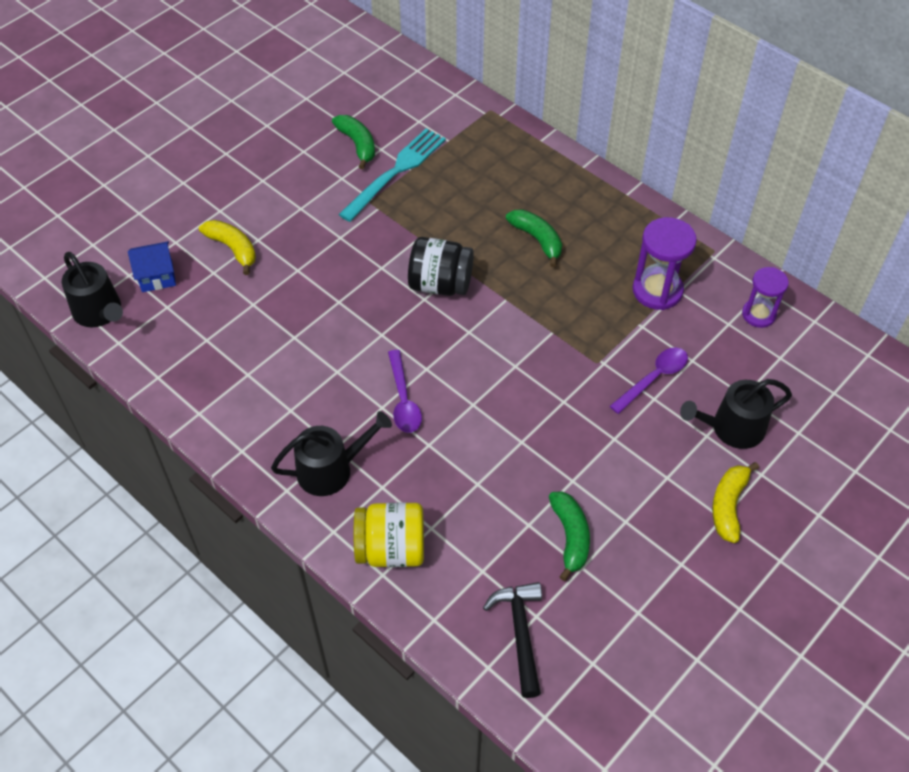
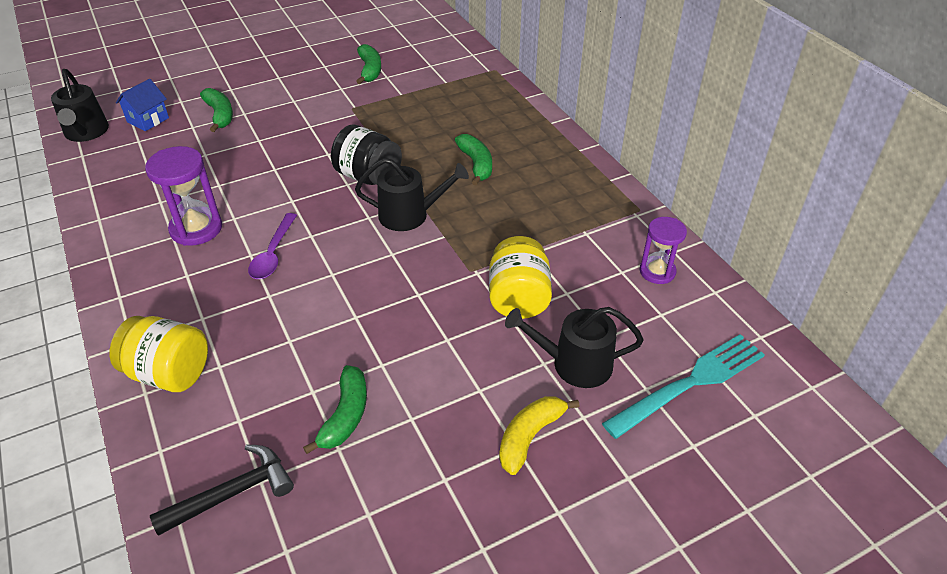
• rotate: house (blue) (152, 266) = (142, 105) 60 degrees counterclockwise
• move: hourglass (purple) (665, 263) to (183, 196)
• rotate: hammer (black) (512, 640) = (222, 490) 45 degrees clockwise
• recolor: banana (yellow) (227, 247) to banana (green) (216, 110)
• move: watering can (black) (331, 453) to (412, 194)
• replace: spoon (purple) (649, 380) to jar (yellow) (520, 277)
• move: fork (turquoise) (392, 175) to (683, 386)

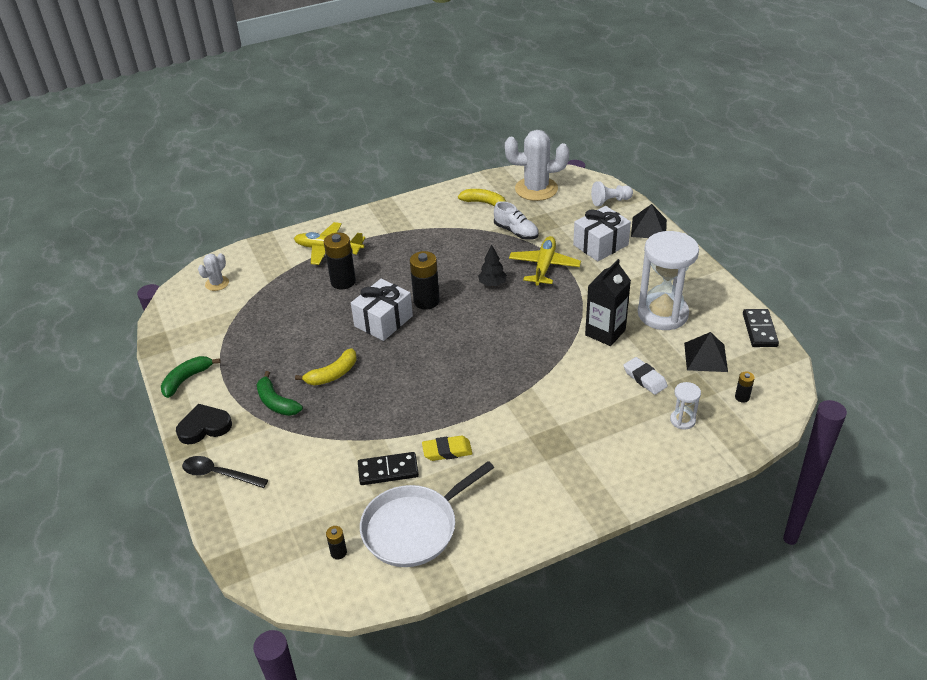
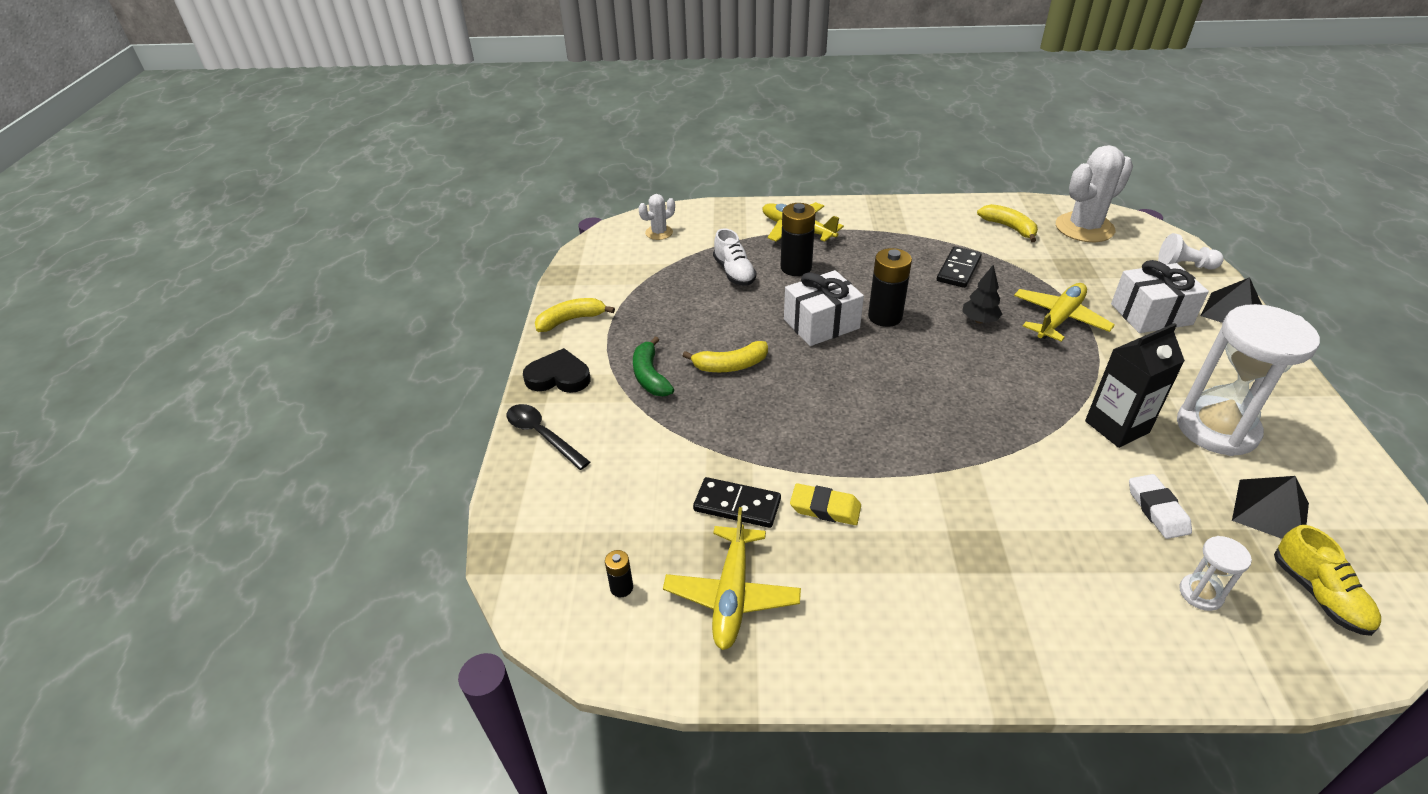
• recolor: banana (green) (191, 377) to banana (yellow) (575, 315)
• replace: pan (white) (427, 514) to plane (yellow) (732, 578)
• move: shoe (white) (516, 220) to (735, 257)
• move: domino (black) (761, 328) to (959, 267)
• rotate: cactus (white) (537, 165) = (1094, 193) 60 degrees counterclockwise
• replace: battery (black) (745, 387) to shoe (yellow) (1327, 580)

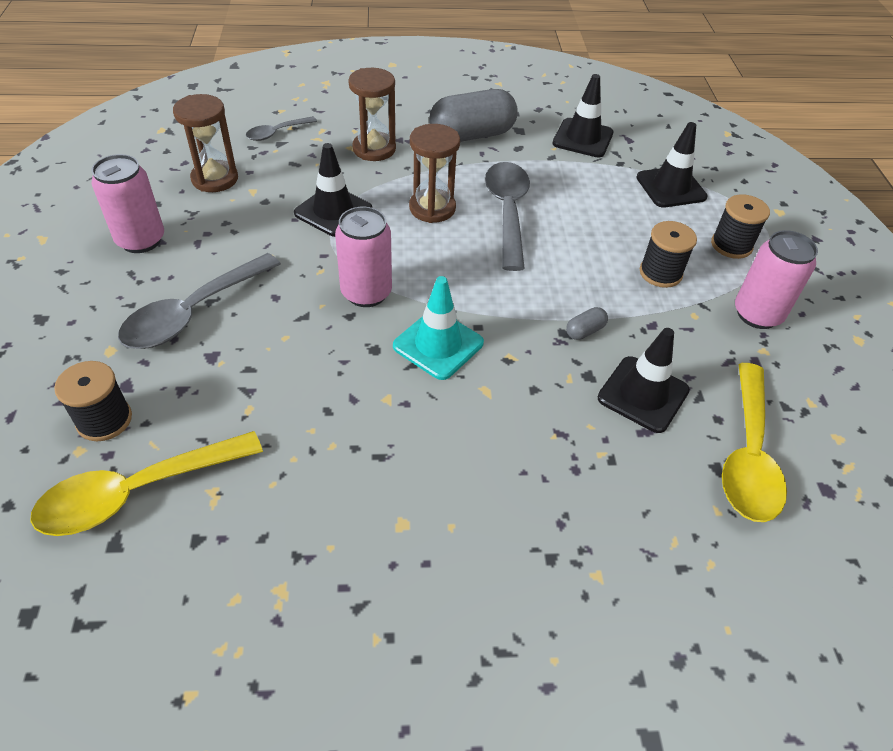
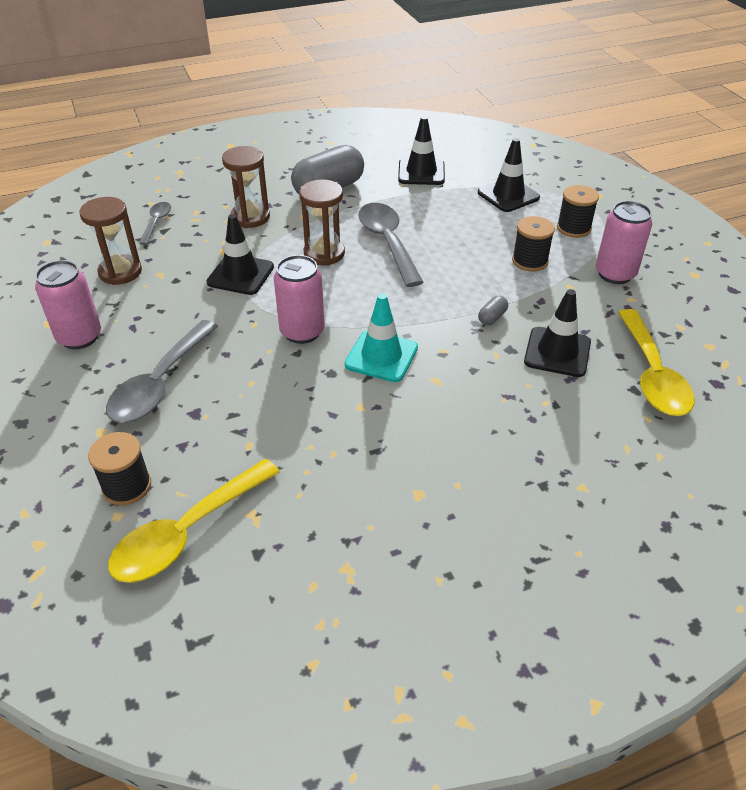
• rotate: spoon (grey) (281, 128) = (155, 223) 150 degrees clockwise

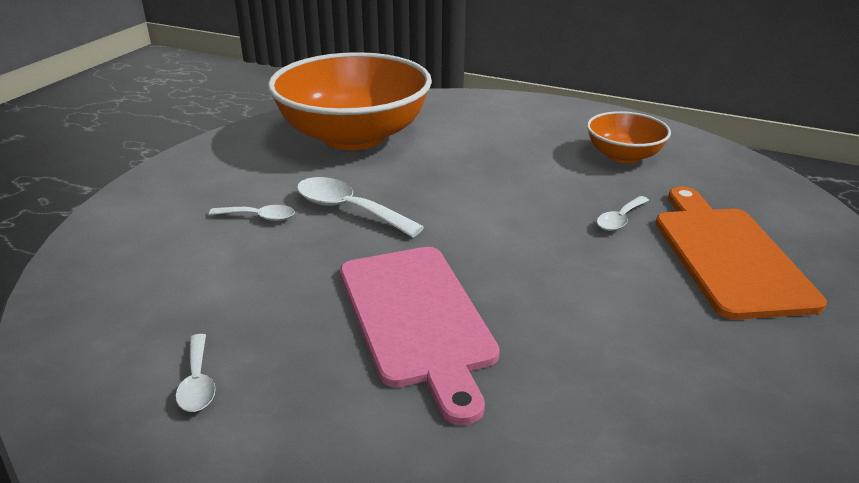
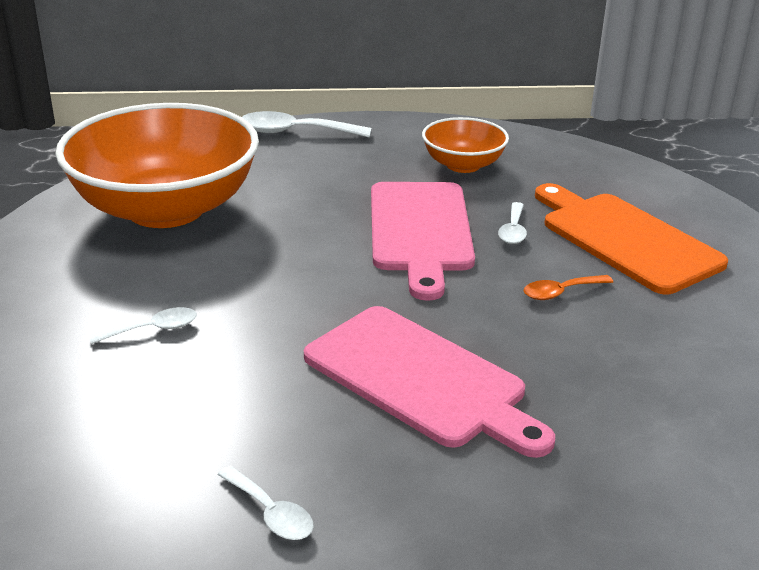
• move: spoon (white) (360, 207) to (306, 124)
• insert: cutting board (pink) (423, 241)
• insert: spoon (orange) (568, 287)

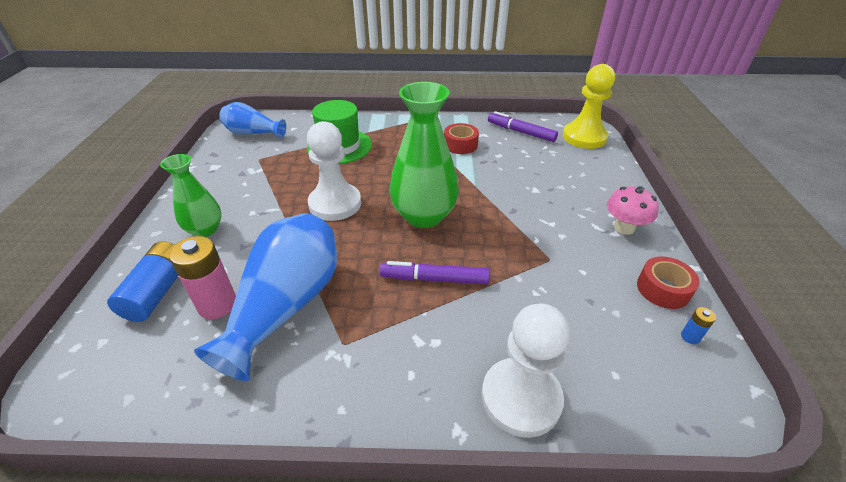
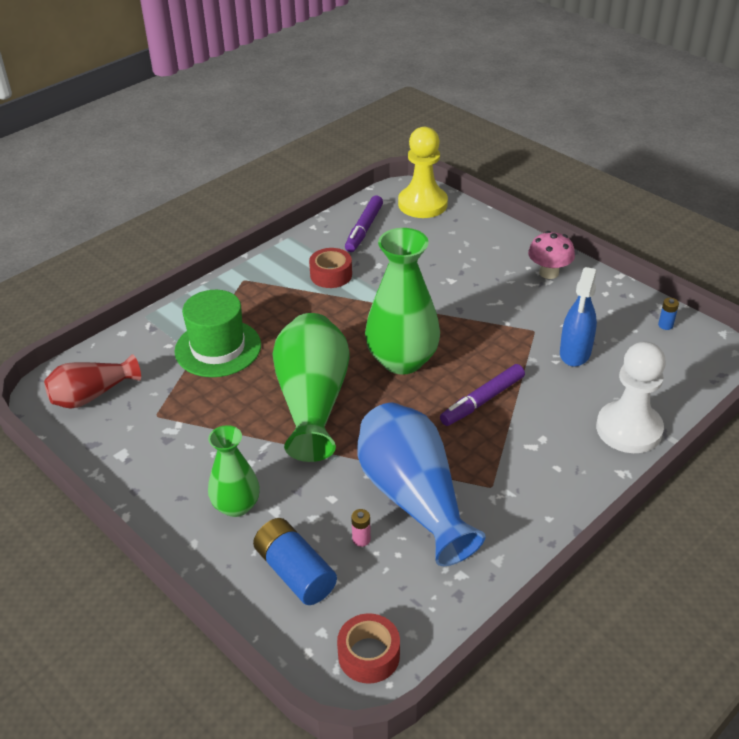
• recolor: vase (blue) (252, 120) to vase (red) (92, 381)
• replace: pawn (white) (334, 171) to vase (green) (311, 387)
• move: tape (red) (668, 282) to (368, 648)
• rotate: marker (purple) (523, 126) = (364, 223) 60 degrees counterclockwise
• resize: battery (pink) (202, 277) = (361, 528) x0.45
• insert: spray bottle (blue) (578, 317)

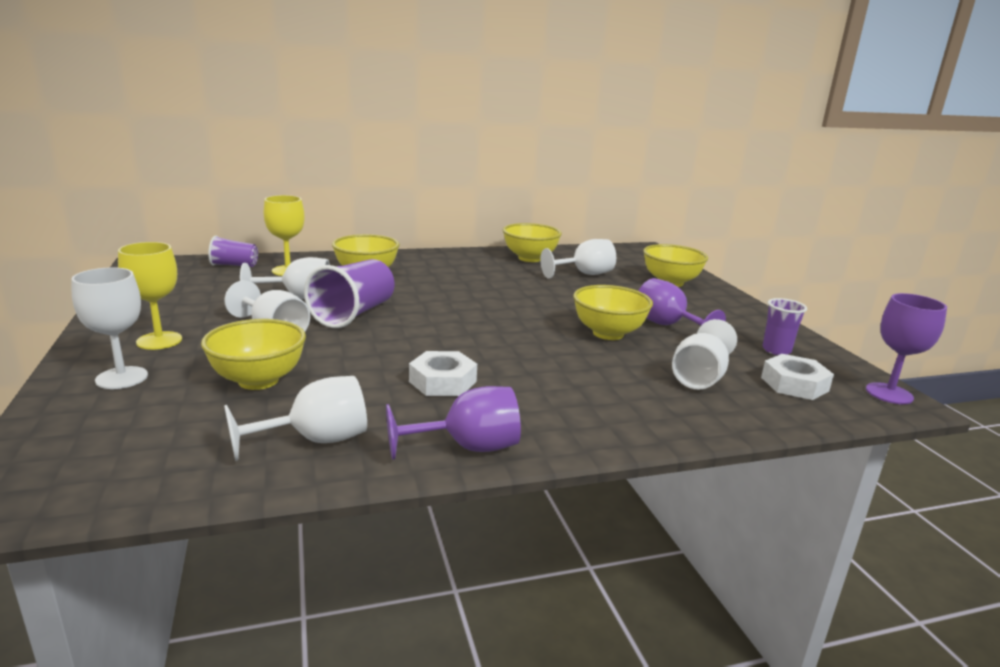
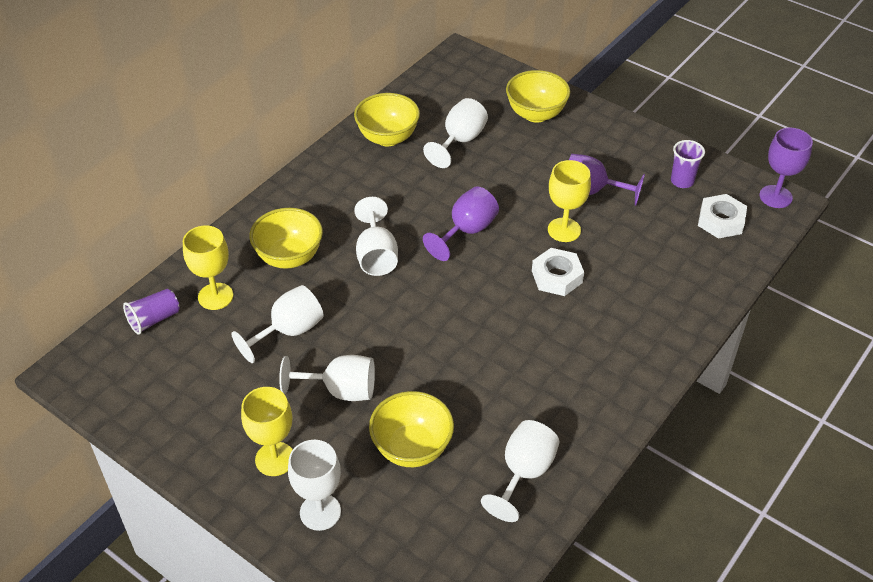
• move: goblet (white) (704, 354) to (376, 236)
• move: goblet (purple) (453, 423) to (461, 223)
• move: nut (white) (443, 373) to (558, 272)
• replace: bowl (yellow) (613, 312) to goblet (yellow) (569, 201)
• delete: cup (purple) (349, 293)

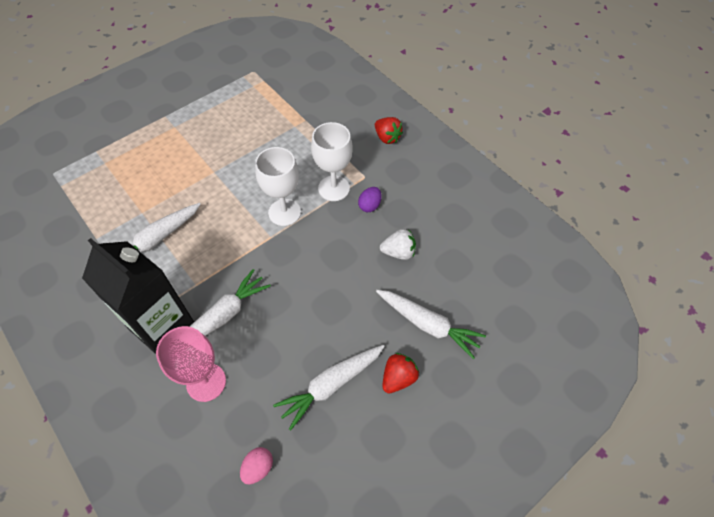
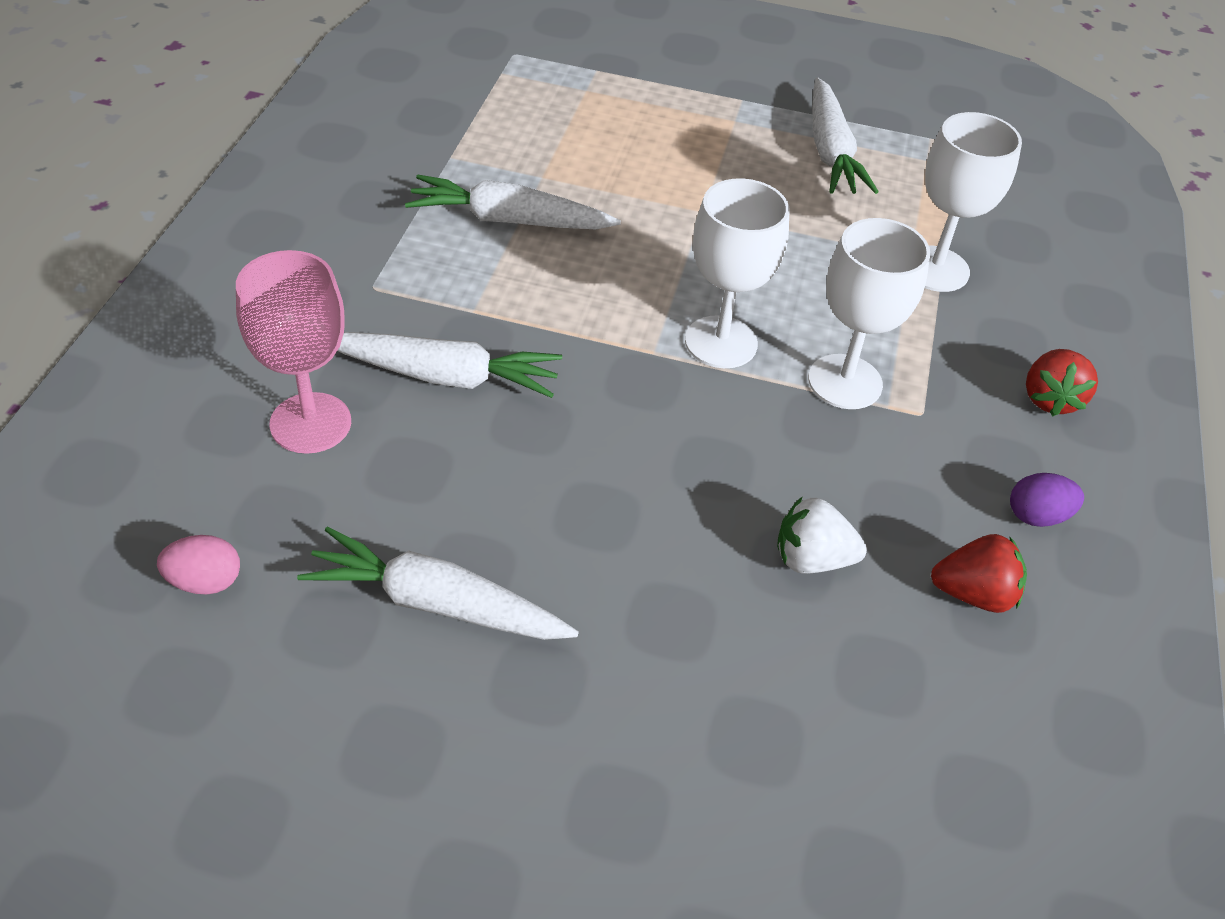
• rotate: strawberry (white) (398, 244) = (822, 535) 135 degrees clockwise
• move: carrot (white) (431, 324) to (845, 135)
• insert: goblet (white) (973, 202)
• move: strawberry (red) (400, 373) to (979, 573)
• move: egg (purple) (369, 199) to (1047, 500)
• delete: carton (black) (138, 296)

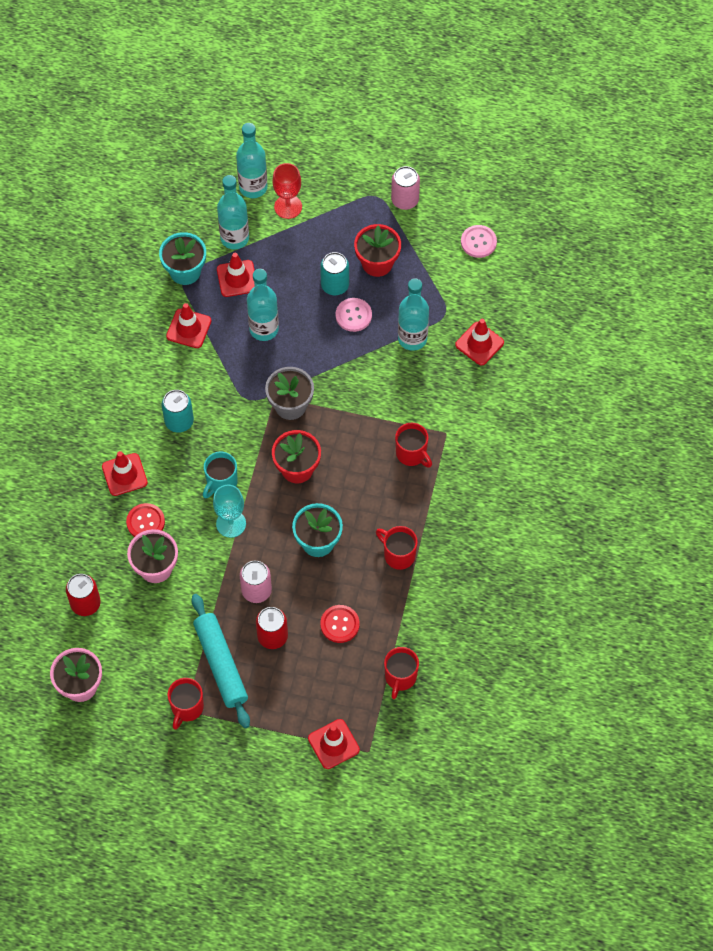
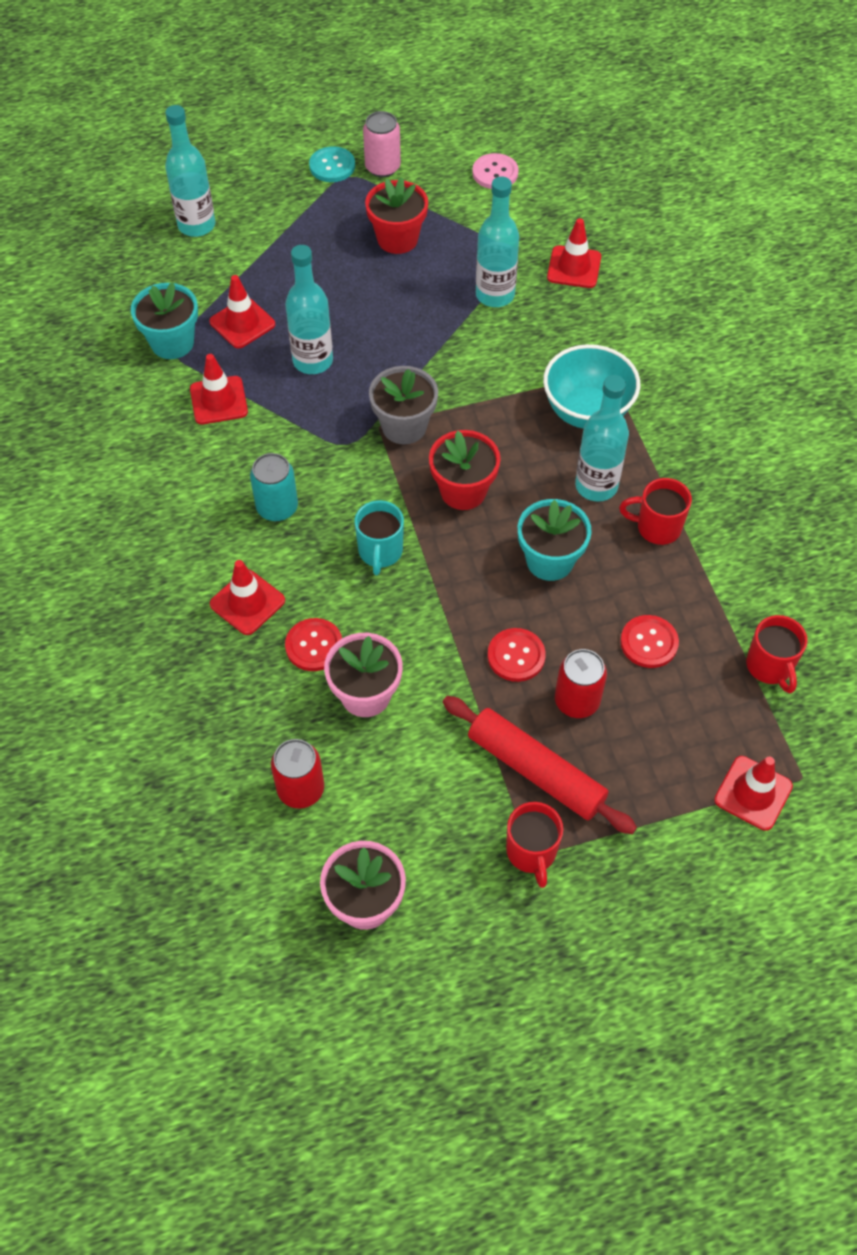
• insert: button (turquoise) (332, 164)
• recolor: rolling pin (turquoise) (221, 661) to rolling pin (red) (540, 765)
• replace: can (pink) (256, 582) to button (red) (517, 655)
• replace: mug (red) (413, 445) to bowl (turquoise) (591, 386)
• move: bottle (turquoise) (233, 212) to (602, 438)
• delete: goblet (turquoise) (229, 511)
• delete: goblet (red) (287, 191)
• delete: can (turquoise) (334, 273)
• delete: button (pink) (354, 315)

